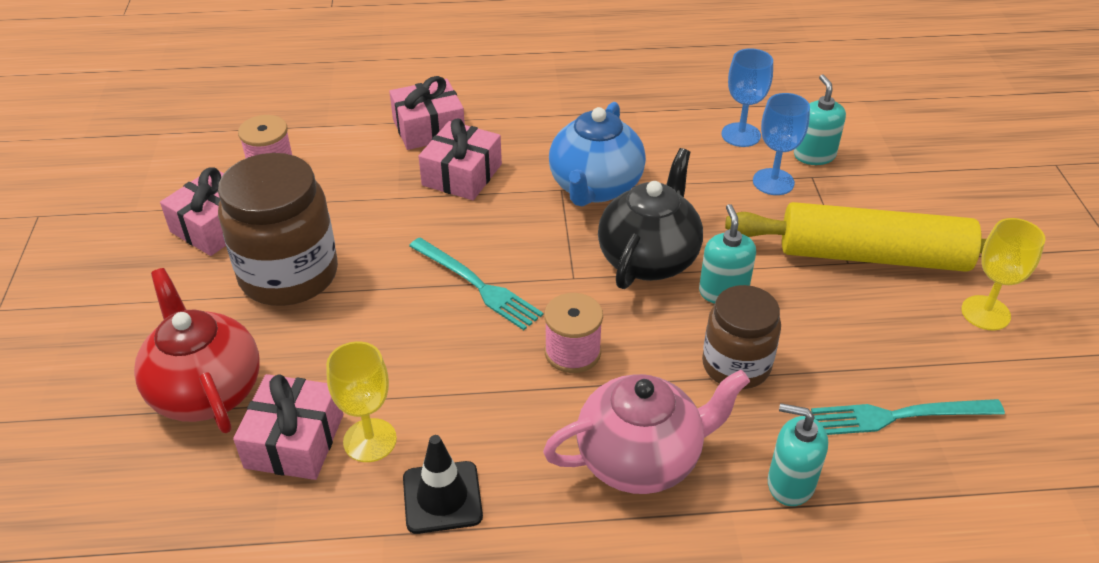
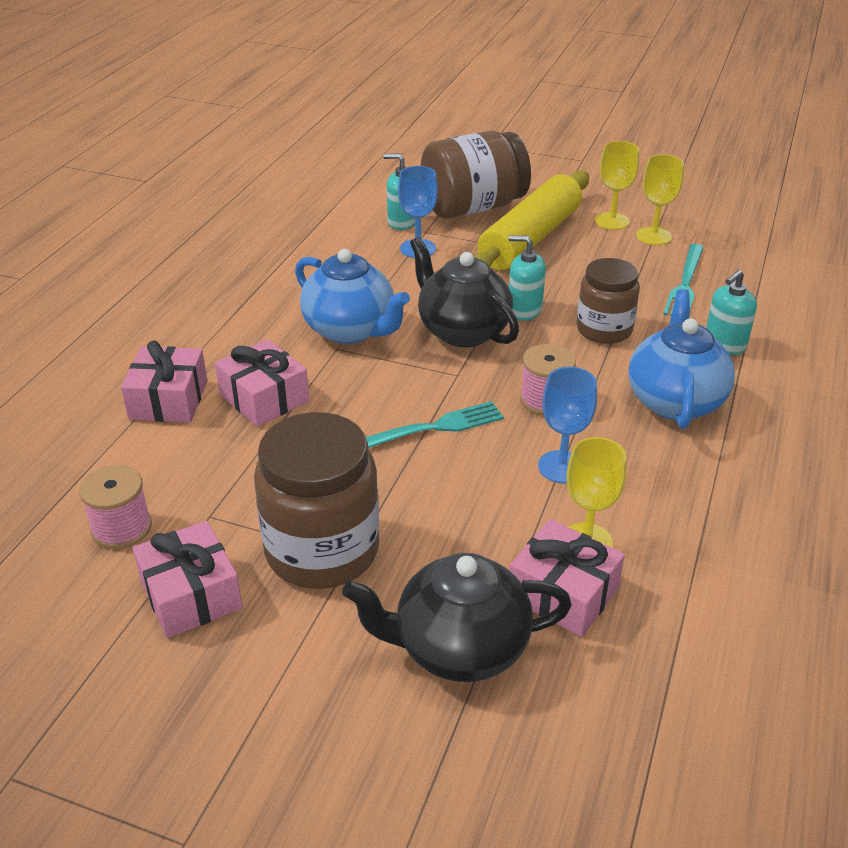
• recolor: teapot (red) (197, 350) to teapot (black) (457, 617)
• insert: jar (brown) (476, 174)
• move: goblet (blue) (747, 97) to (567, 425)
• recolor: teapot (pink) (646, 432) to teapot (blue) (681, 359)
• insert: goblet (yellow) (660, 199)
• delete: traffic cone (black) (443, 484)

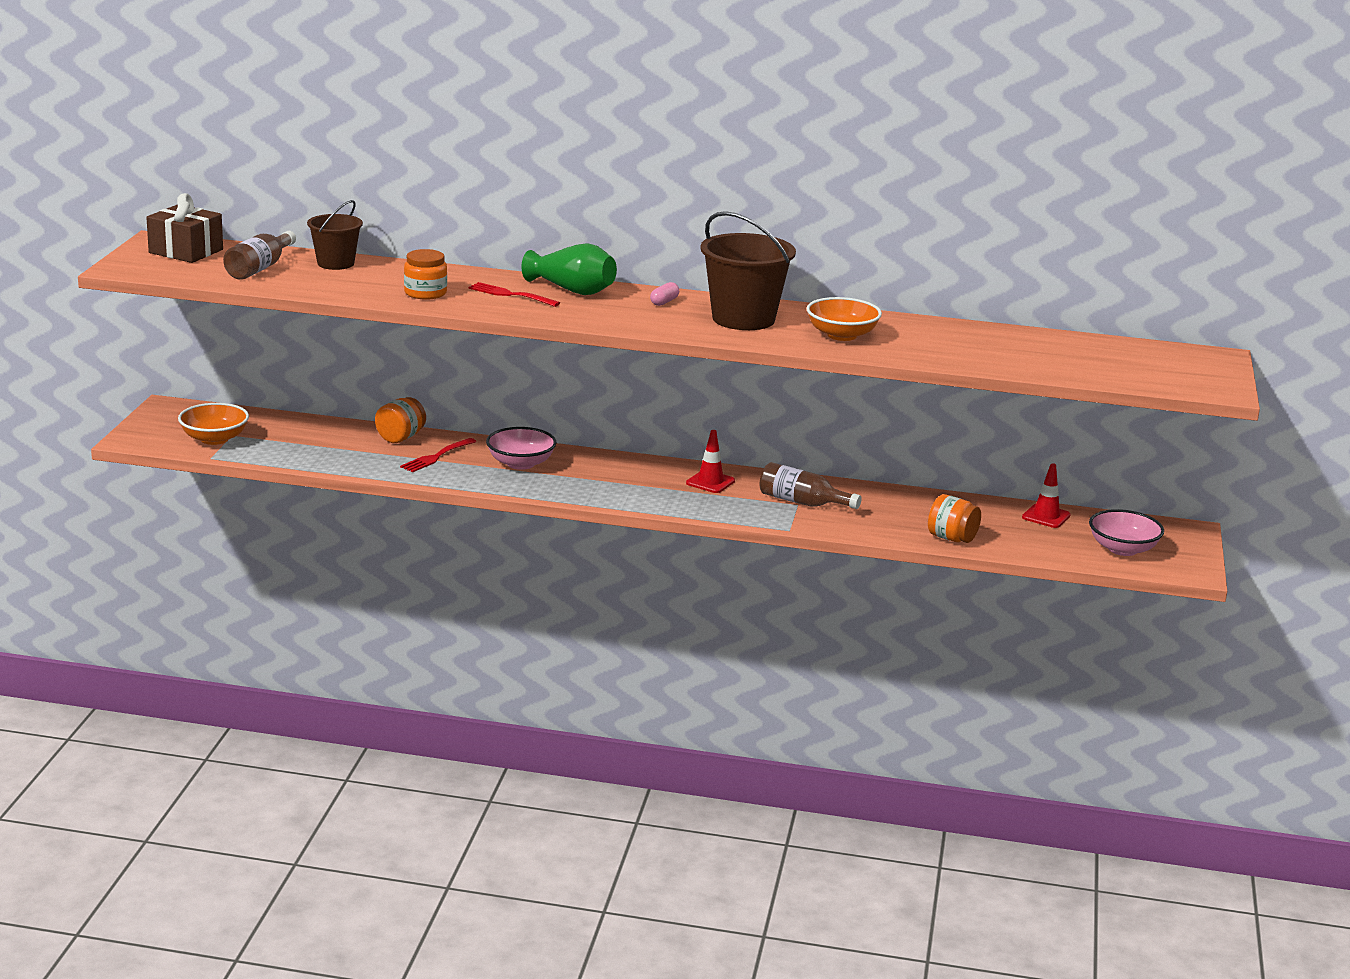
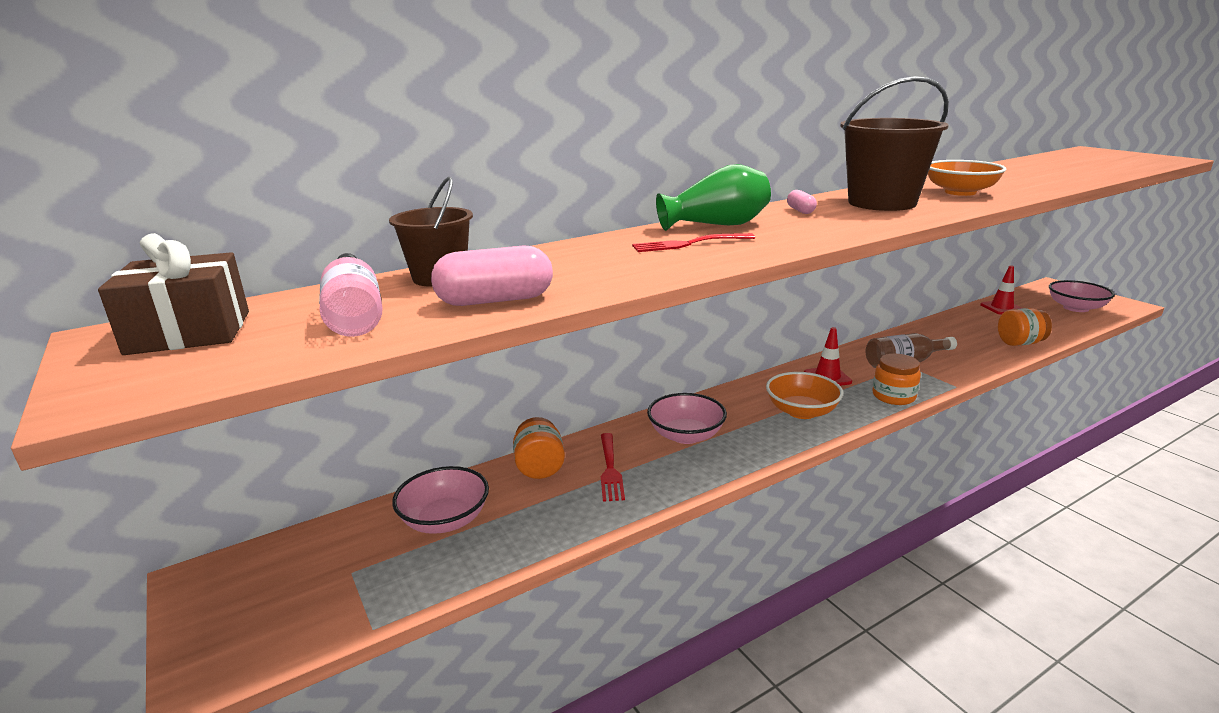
• recolor: bottle (brown) (259, 255) to bottle (pink) (351, 295)
• insert: bowl (pink) (440, 500)
• insert: capsule (pink) (492, 275)
• move: bowl (orange) (213, 424) to (804, 395)
• move: jar (orange) (425, 274) to (897, 379)

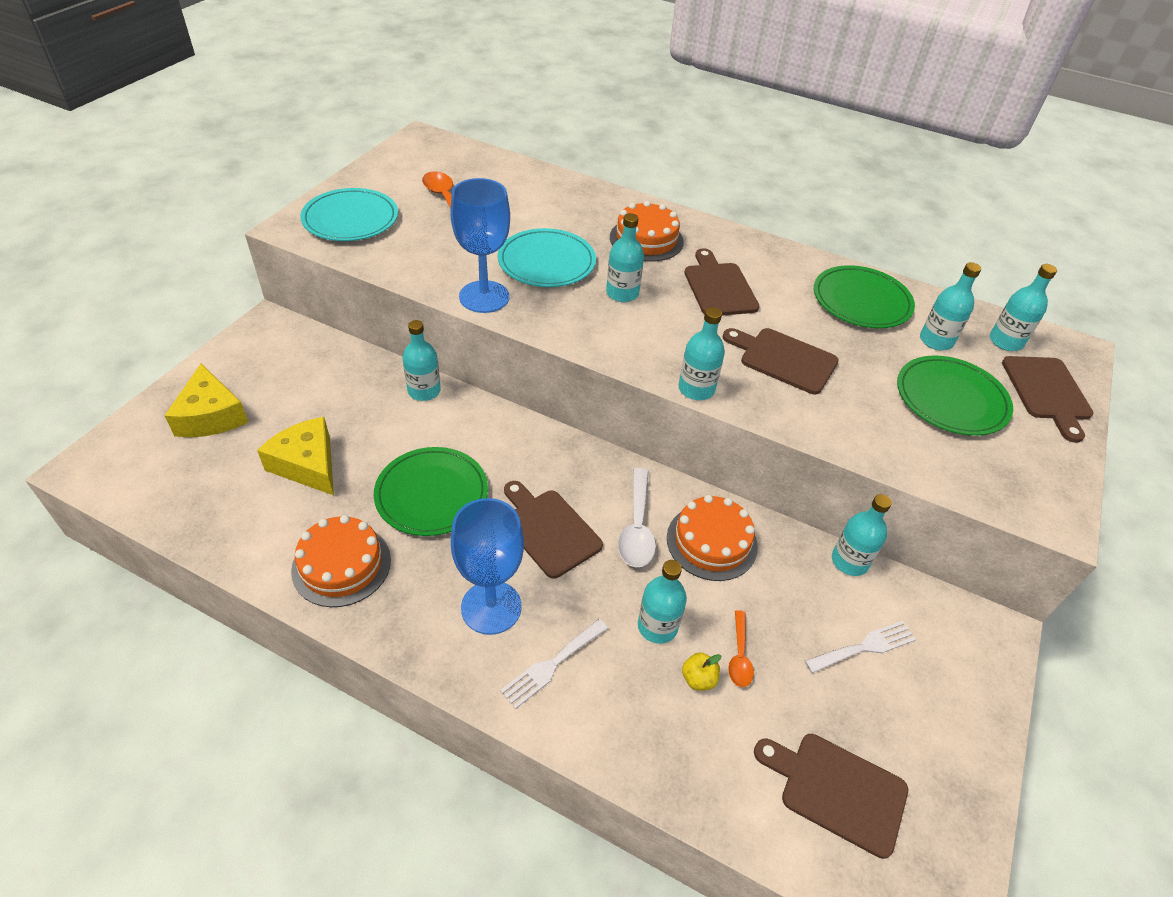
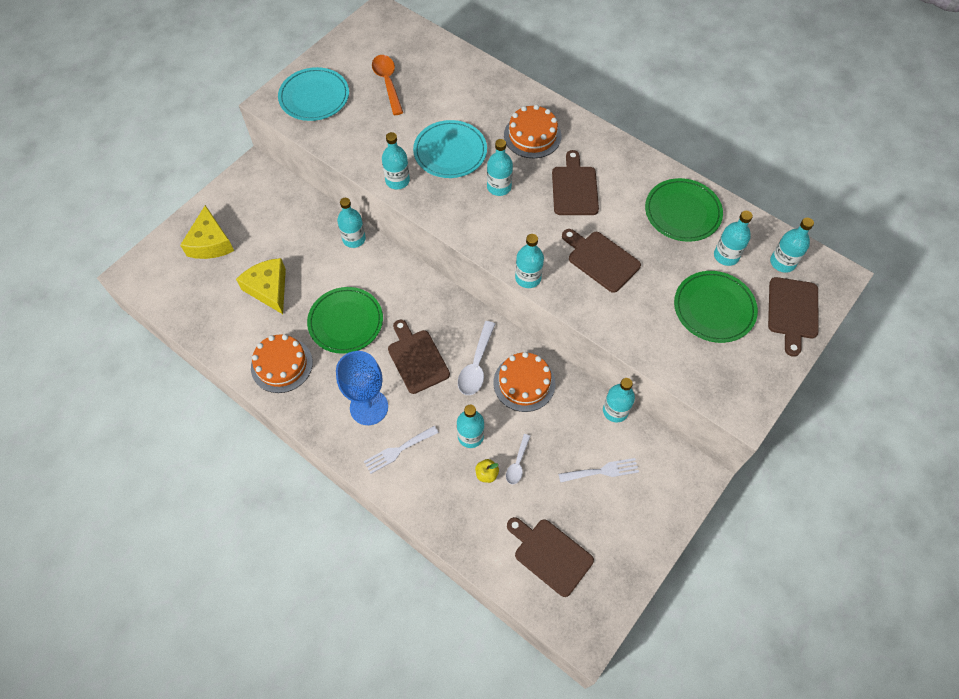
• replace: goblet (blue) (480, 245) to bottle (turquoise) (396, 160)
• recolor: spoon (orange) (741, 648) to spoon (white) (518, 459)

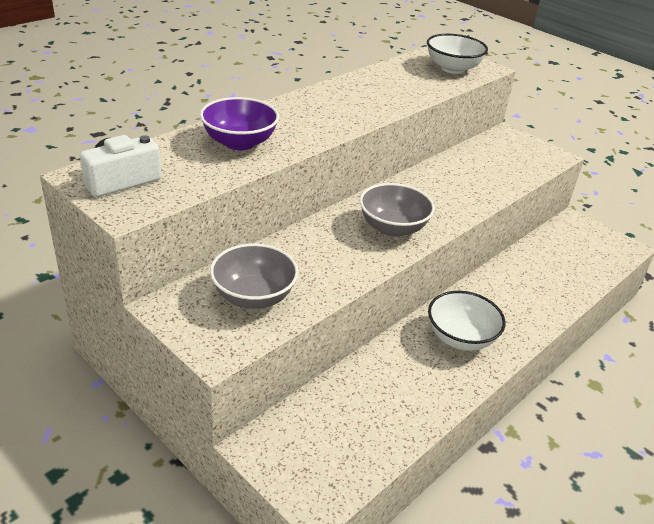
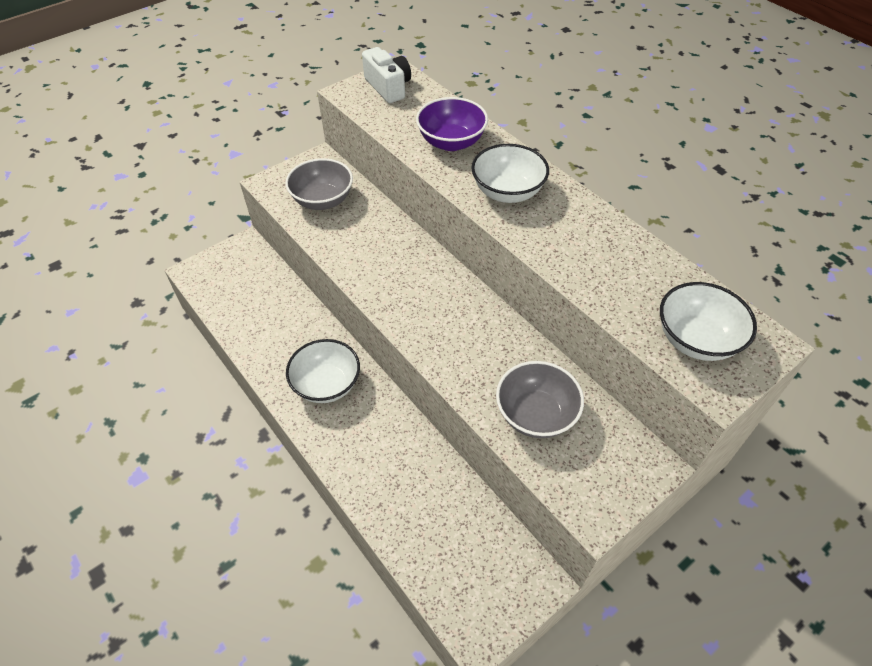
• insert: bowl (white) (510, 173)
• move: bowl (grey) (397, 210) to (540, 399)

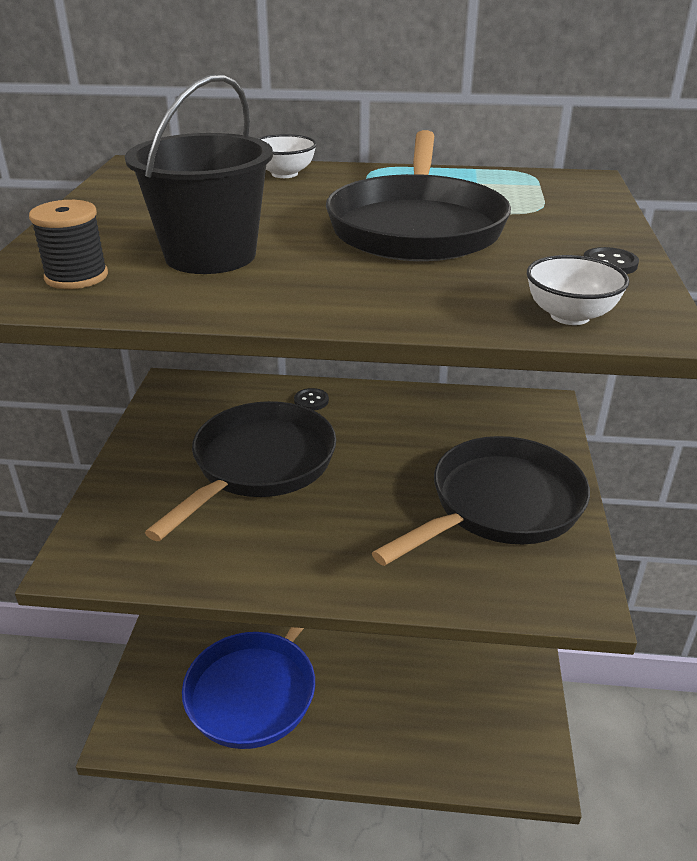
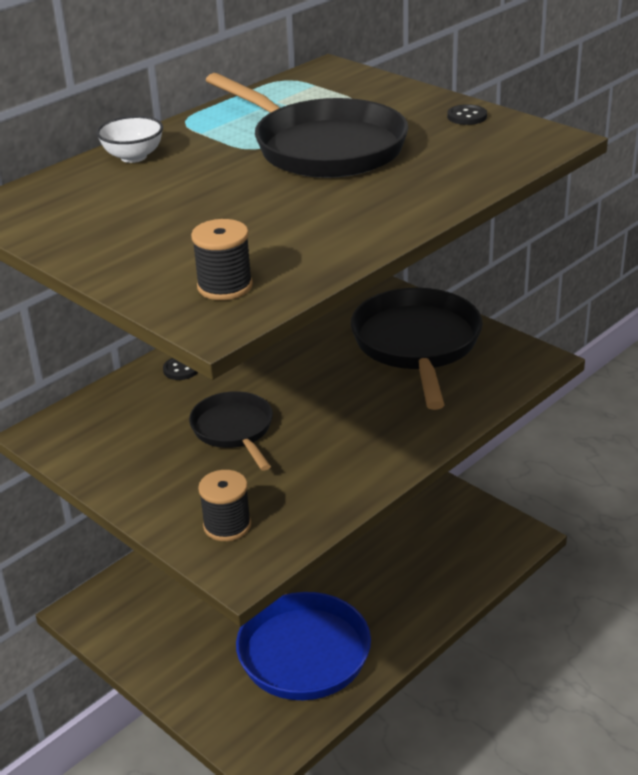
• resize: pan (black) (240, 471) = (231, 431) x0.58
• insert: spool (black) (224, 505)
• delete: bucket (black) (199, 174)
• delete: bowl (white) (578, 290)

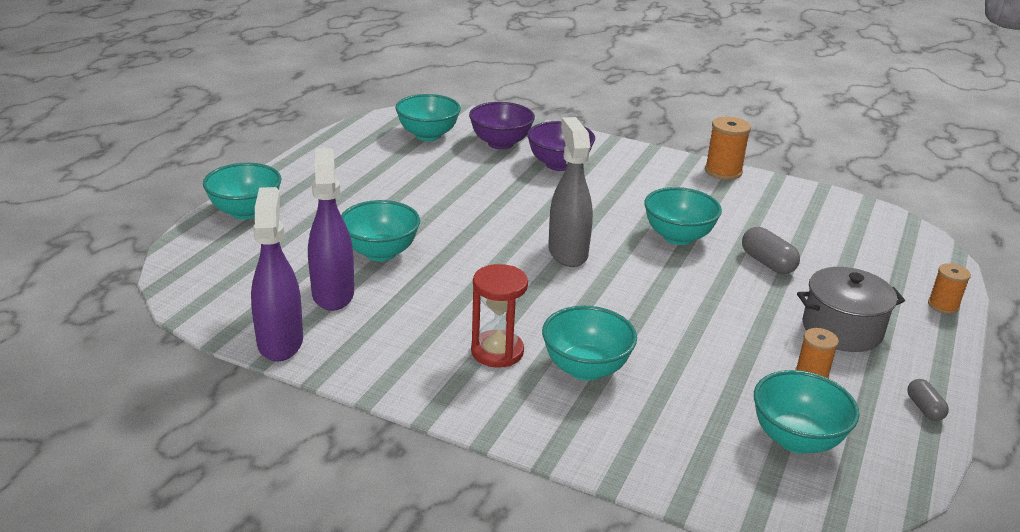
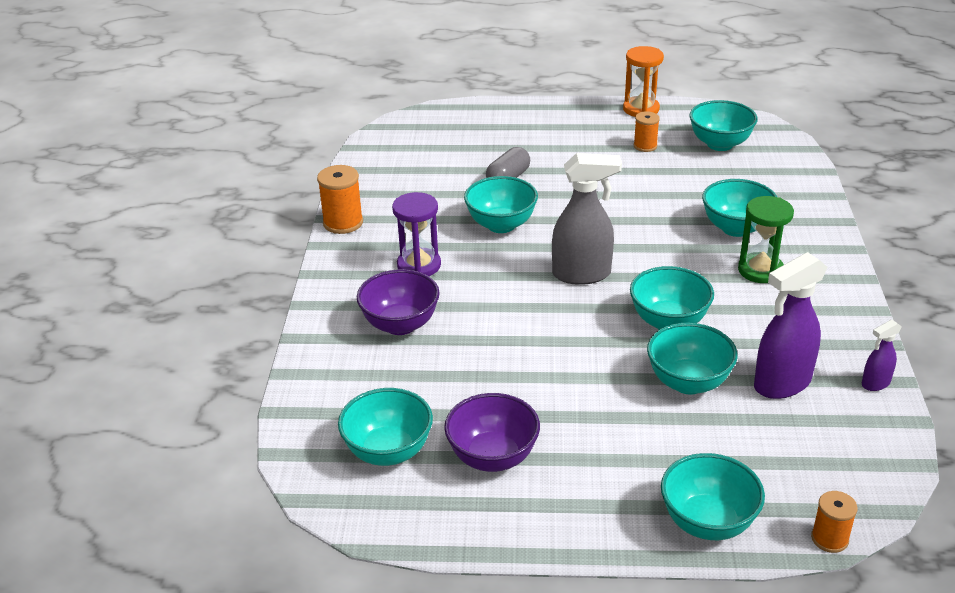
• insert: hourglass (purple) (416, 234)
• move: bowl (purple) (502, 126) to (492, 432)
• rotate: spray bottle (grey) (570, 192) = (587, 219) 150 degrees counterclockwise
• replace: capsule (grey) (928, 400) to hourglass (orange) (643, 81)
• insert: bowl (turquoise) (672, 298)
• recolor: hourglass (red) (499, 316) to hourglass (green) (766, 239)
• move: spool (orange) (949, 288) to (834, 522)
• resize: spray bottle (purple) (277, 274) = (881, 355) x0.51
• delete: pot (grey) (851, 309)

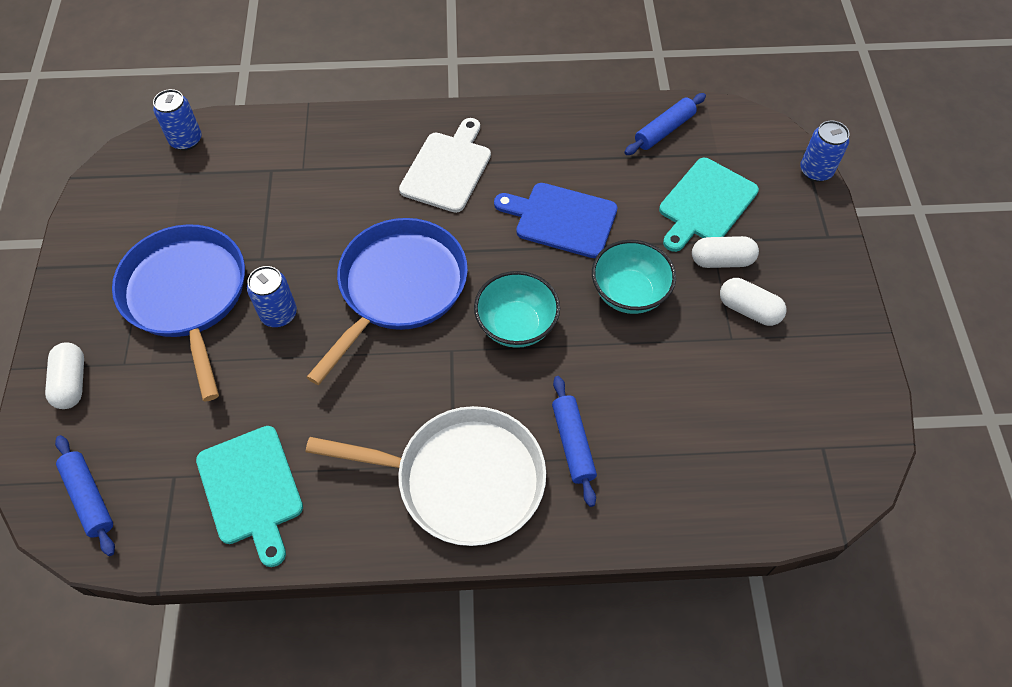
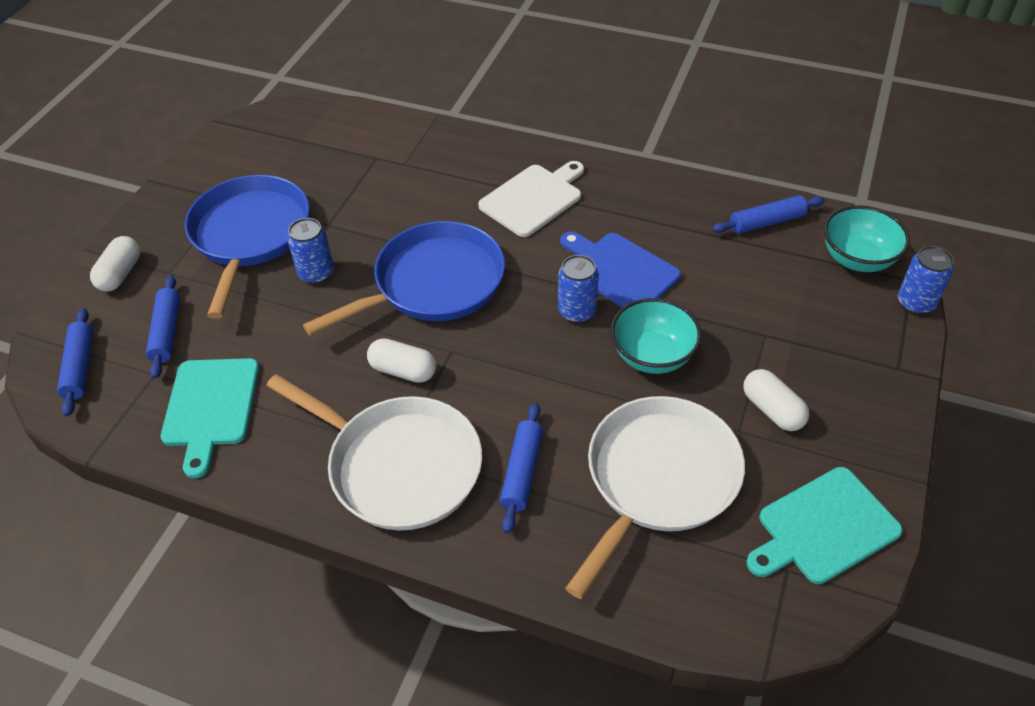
• insert: rolling pin (blue) (163, 327)
• move: capsule (white) (725, 252) to (401, 360)
• move: can (blue) (177, 120) to (578, 289)
• insert: pan (white) (655, 497)
• move: cutting board (turquoise) (709, 205) to (824, 525)
• move: bowl (turquoise) (517, 309) to (867, 238)

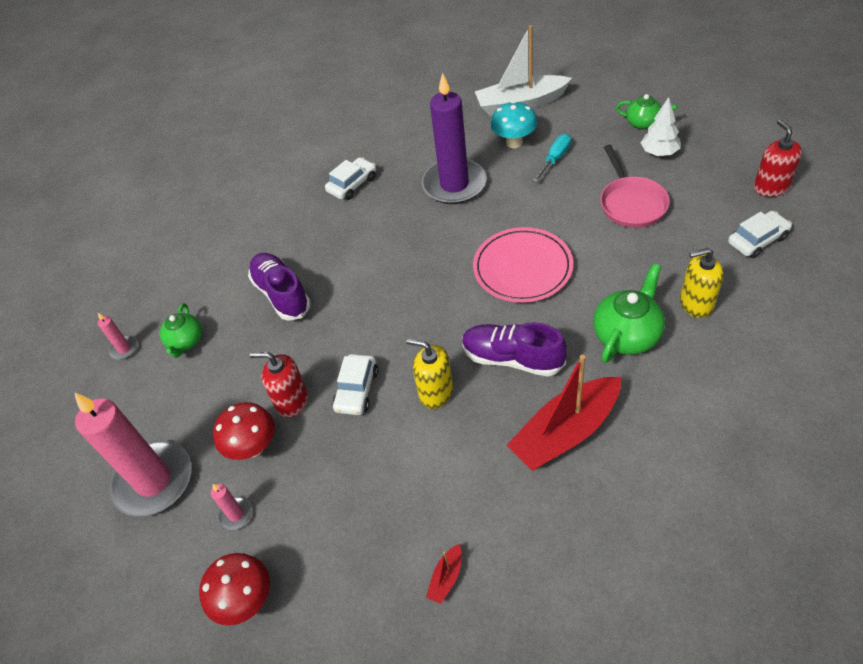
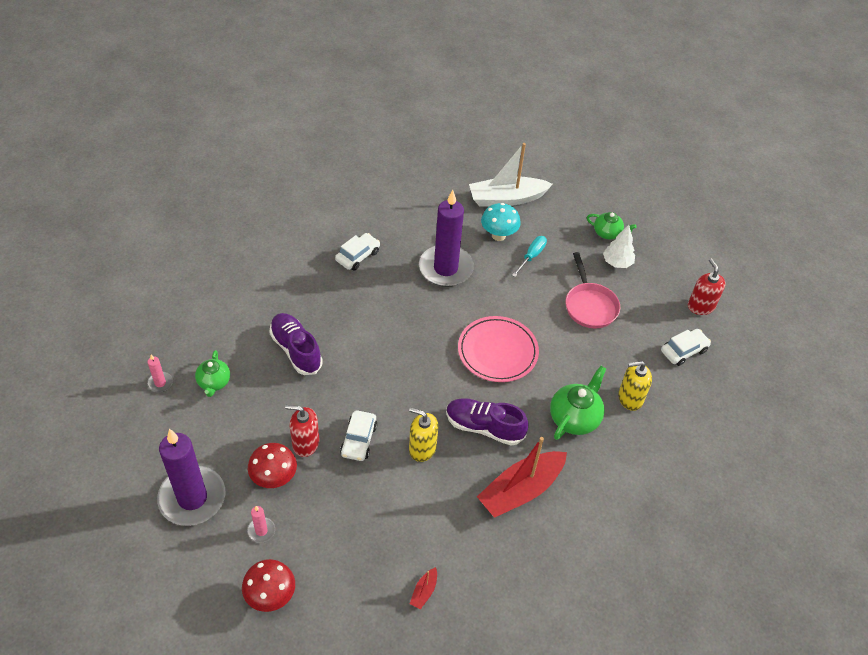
• recolor: candle (pink) (133, 454) to candle (purple) (191, 477)

